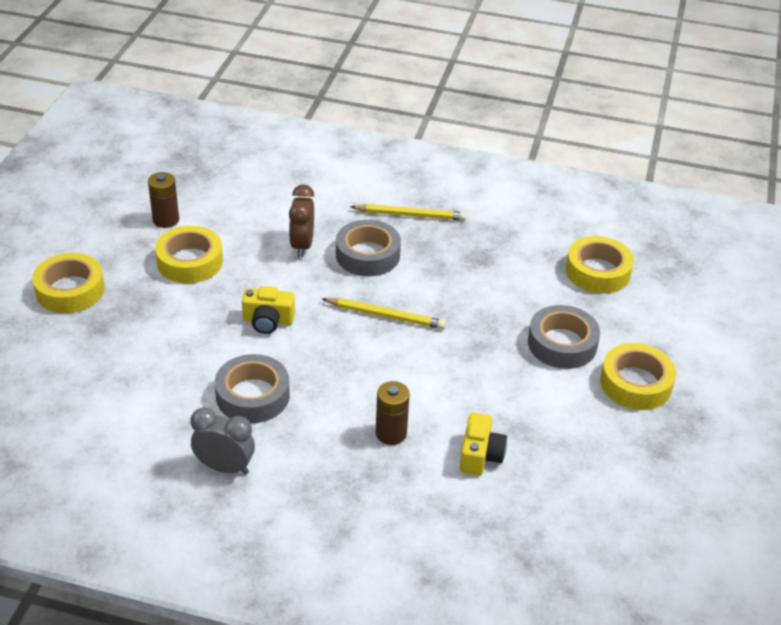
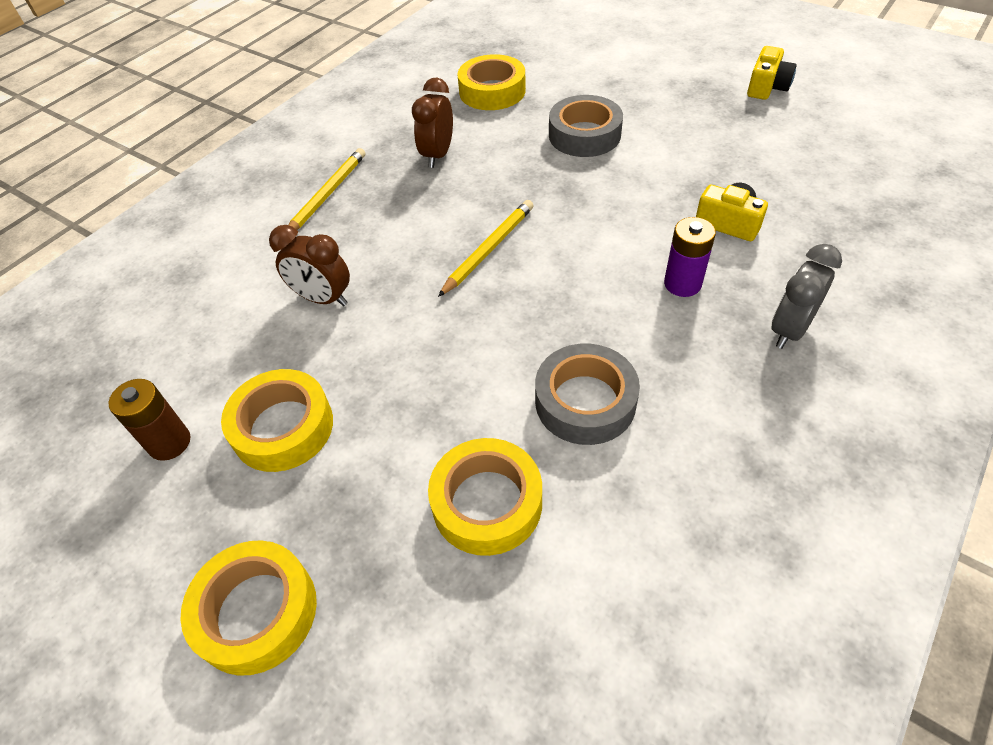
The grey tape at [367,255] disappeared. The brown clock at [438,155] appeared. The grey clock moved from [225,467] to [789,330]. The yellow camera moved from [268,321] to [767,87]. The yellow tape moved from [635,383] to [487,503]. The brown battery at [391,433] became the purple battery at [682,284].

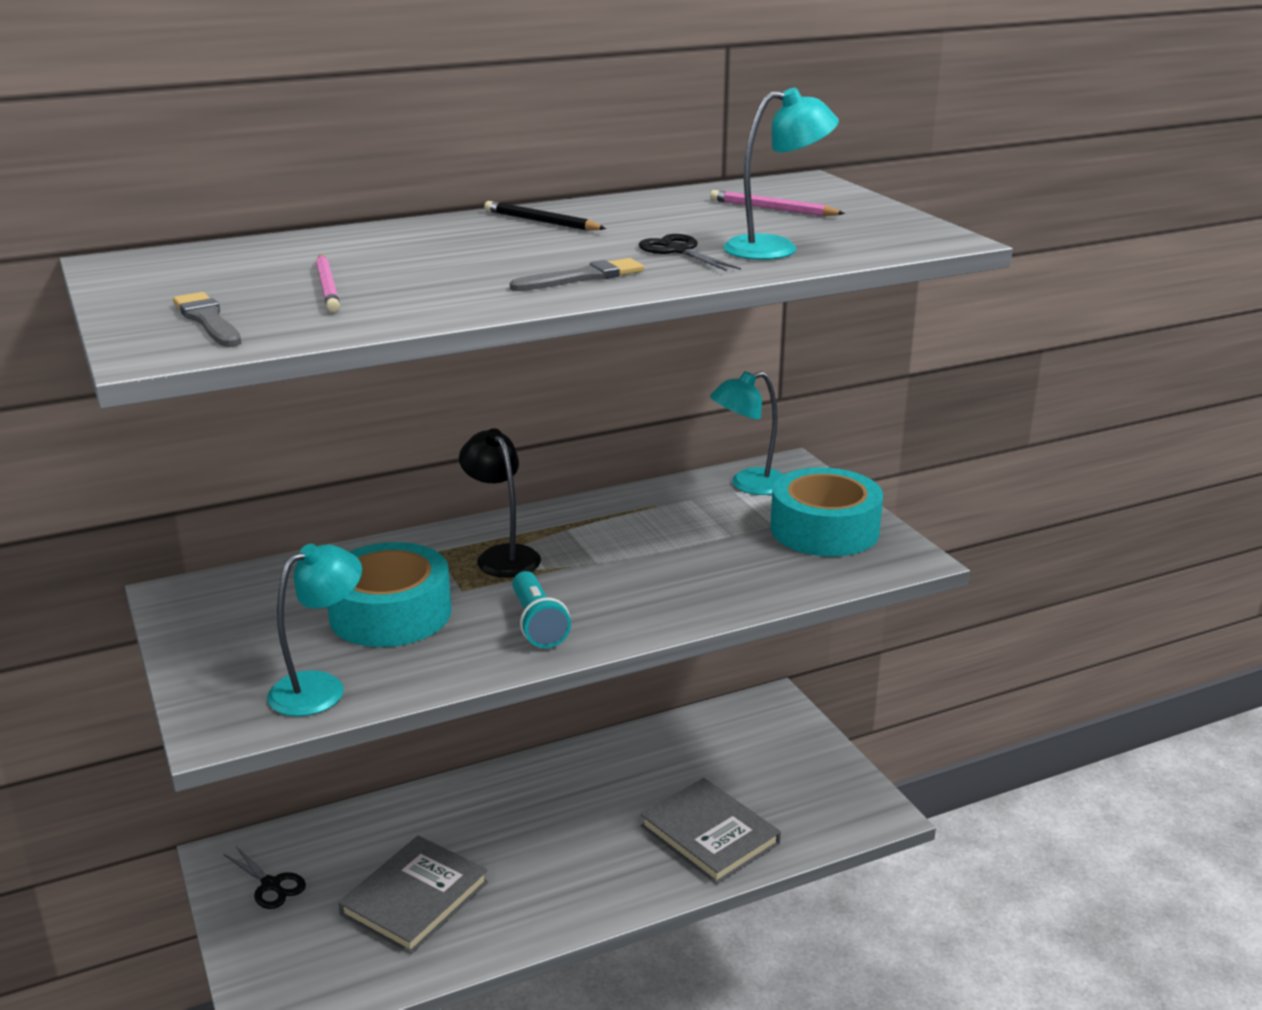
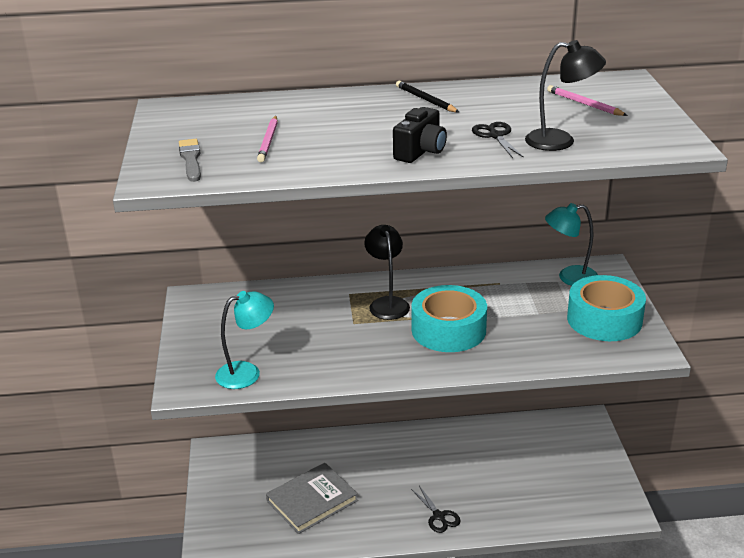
The turquoise flashlight at [537,624] disappeared. The grey book at [710,835] disappeared. The black scissors moved from [271,885] to [439,516]. The turquoise tape moved from [390,613] to [448,330]. The grey brush at [582,277] was replaced by the black camera at [421,152]. The turquoise lamp at [776,248] became the black lamp at [560,141].

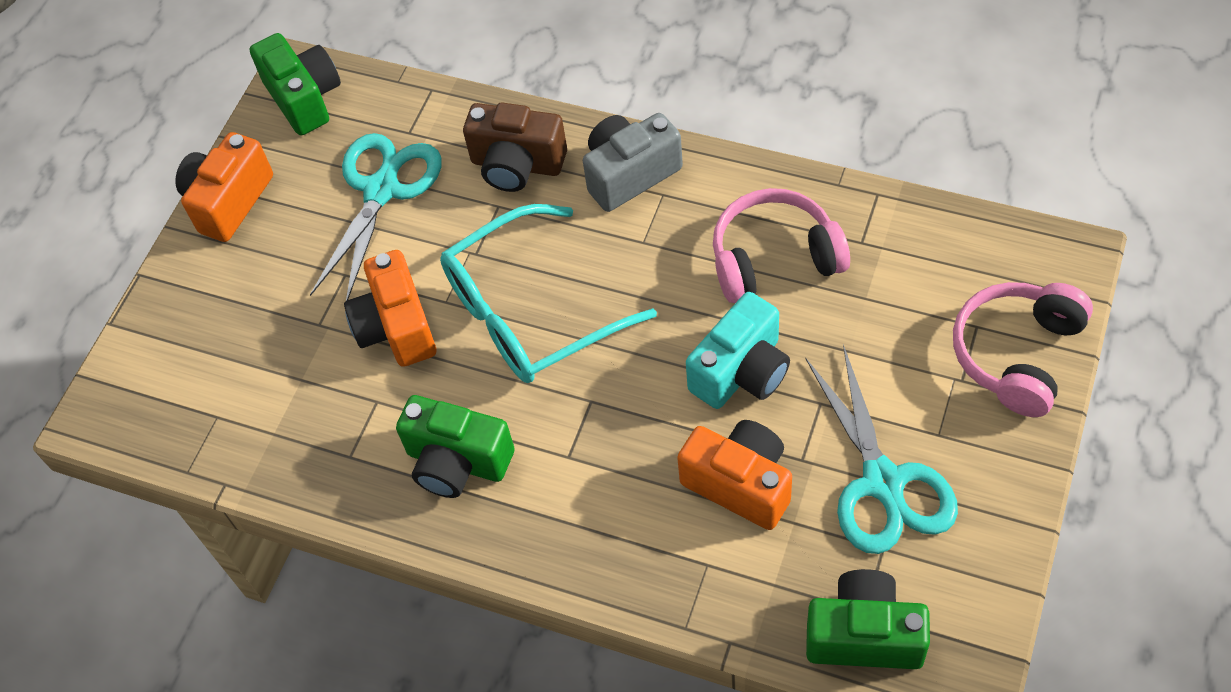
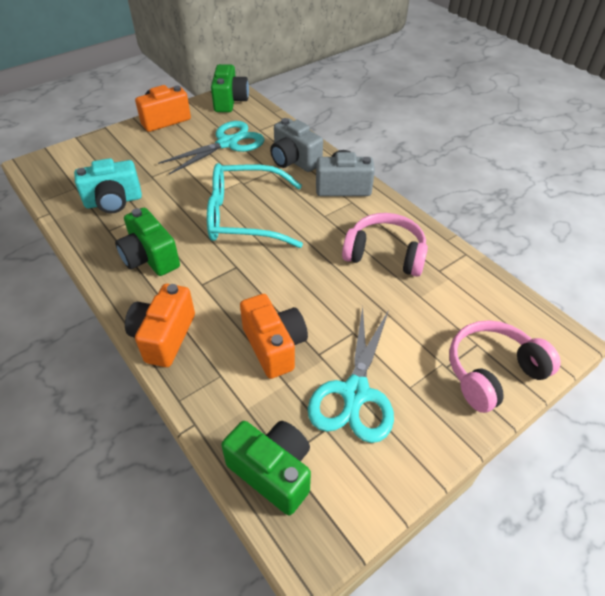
The orange camera moved from [396,327] to [164,337]. The turquoise camera moved from [741,371] to [113,201]. The brown camera at [517,165] became the grey camera at [294,160].

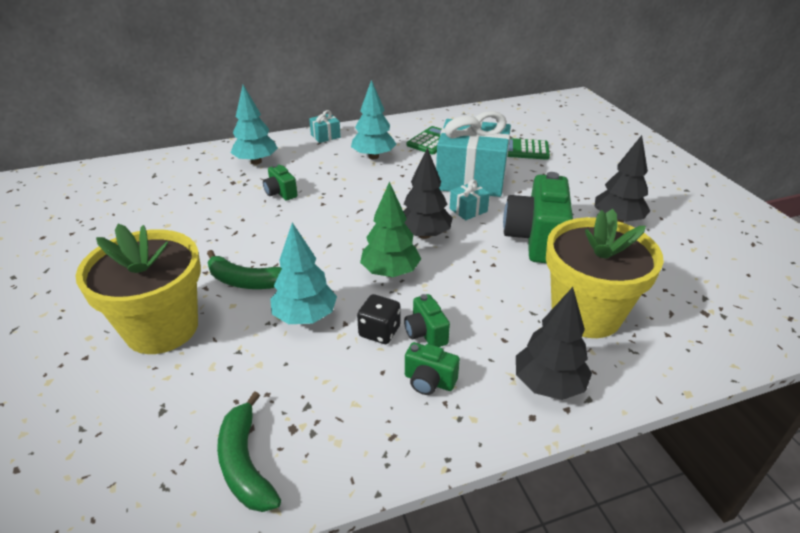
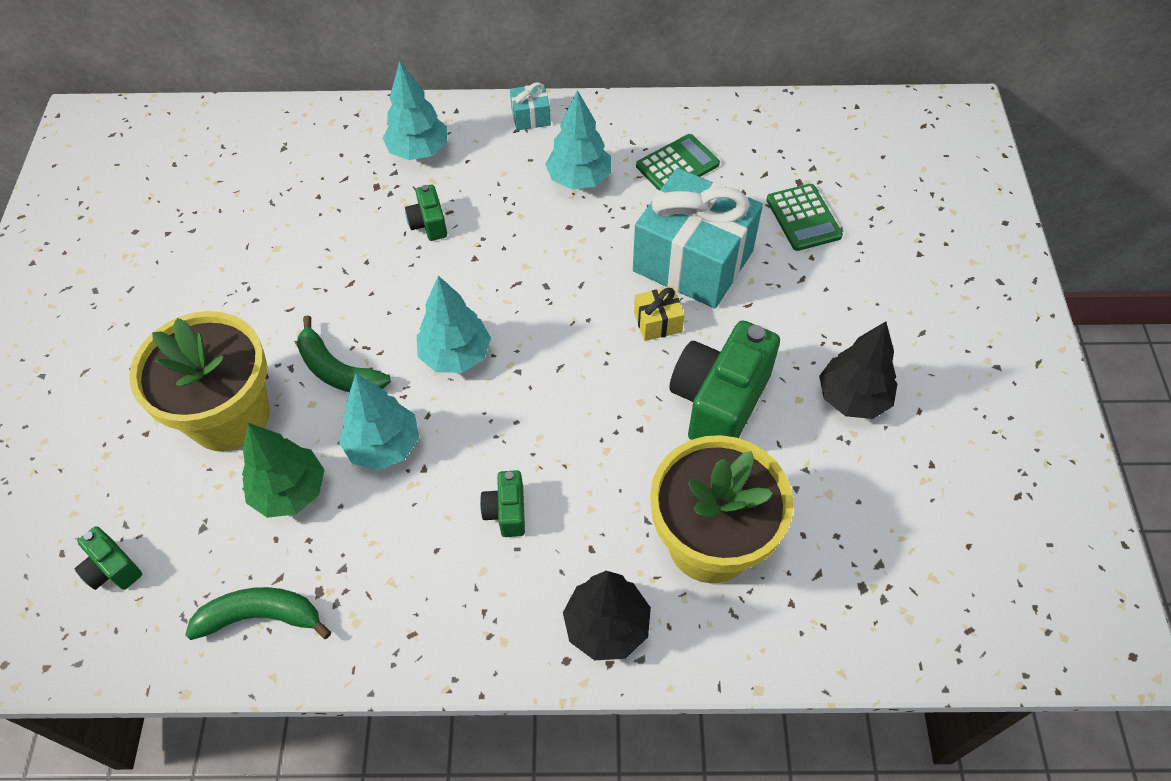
The black dice at [379,331] disappeared. The black tree at [424,235] disappeared. The turquoise tree at [456,355] appeared. The green tree moved from [390,272] to [290,491]. The green camera moved from [429,381] to [113,569]. The turquoise gift at [468,210] became the yellow gift at [658,322]. The green banana at [245,463] turned 90 degrees clockwise. The green calculator at [524,150] turned 135 degrees counterclockwise.

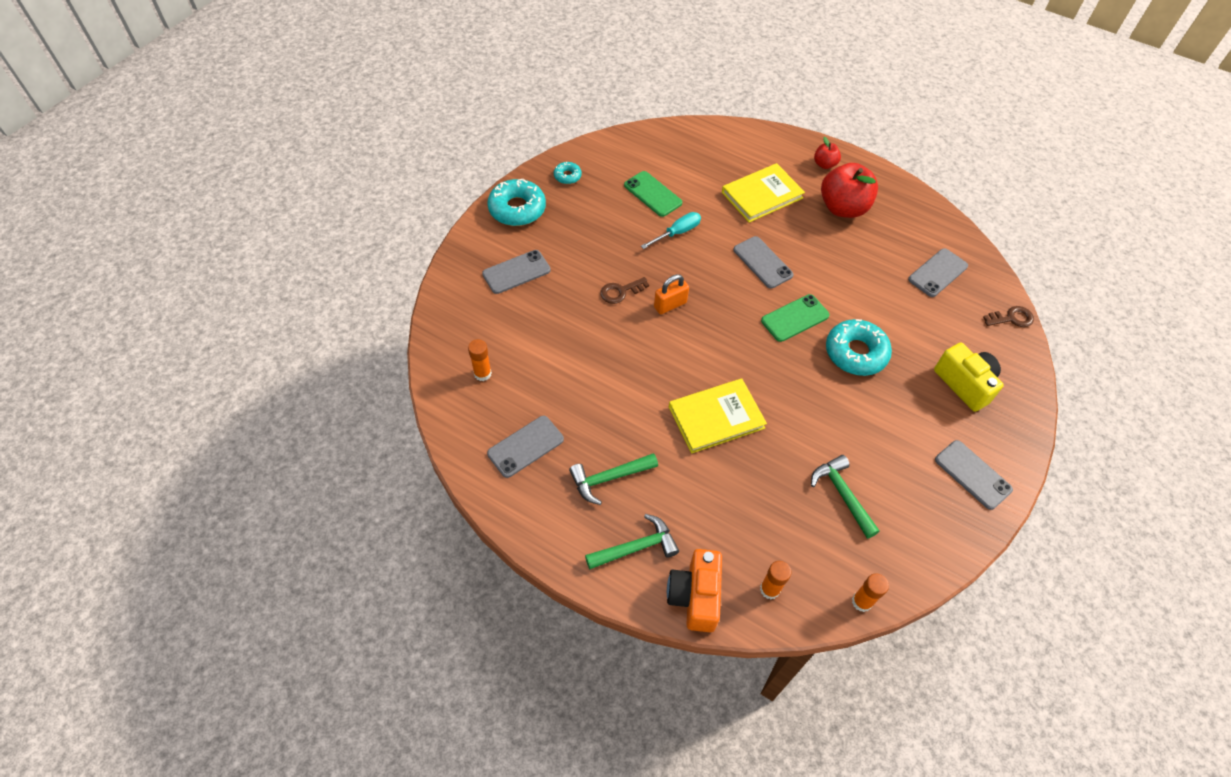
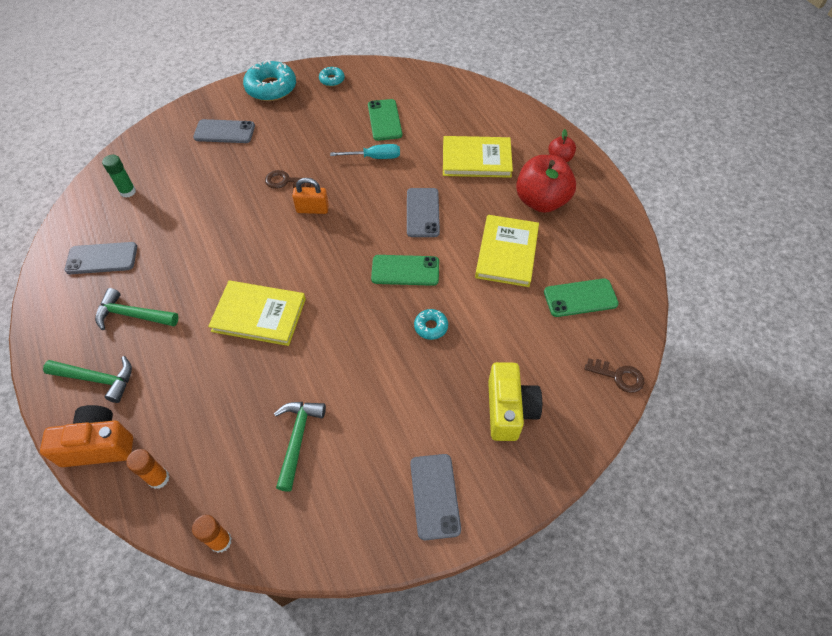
The yellow book at [506,252] appeared. The orange glue stick at [482,373] became the green glue stick at [128,191]. The grey phone at [937,273] became the green phone at [580,298]. The orange camera at [695,596] turned 45 degrees clockwise. The turquoise donut at [855,353] changed to 0.50 times the size.

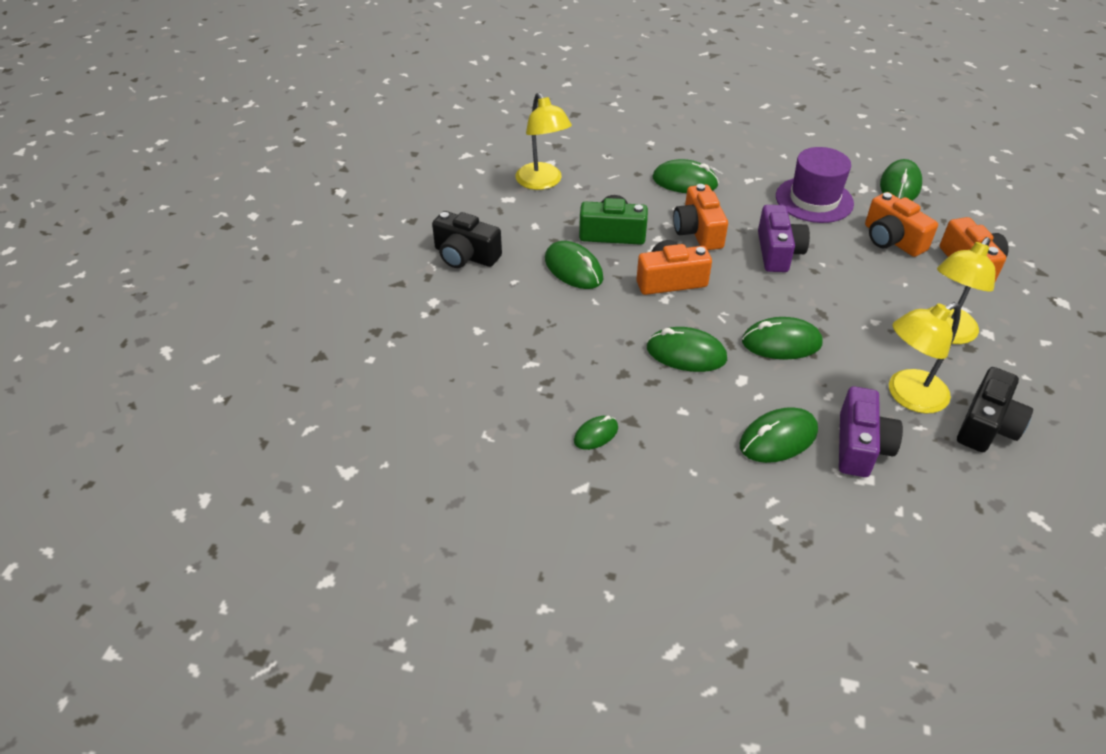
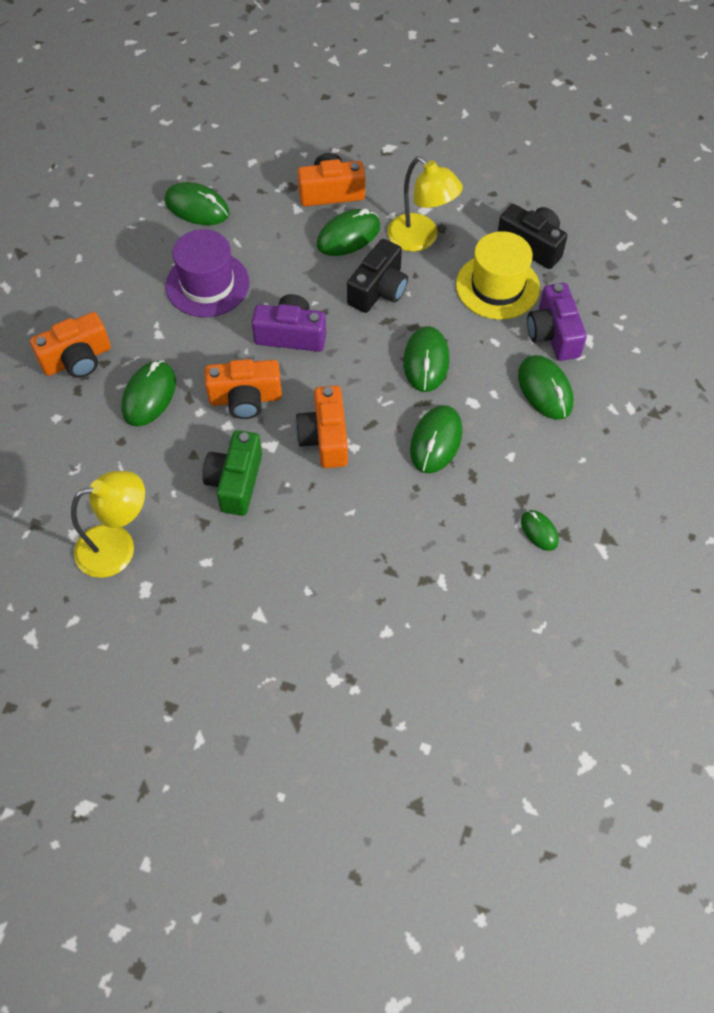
The black camera moved from [465,255] to [378,290]. The green mouse moved from [573,269] to [348,236]. The orange camera moved from [892,240] to [77,359]. The yellow lamp at [908,396] was replaced by the yellow hat at [497,286]. The purple camera at [860,446] turned 120 degrees counterclockwise.

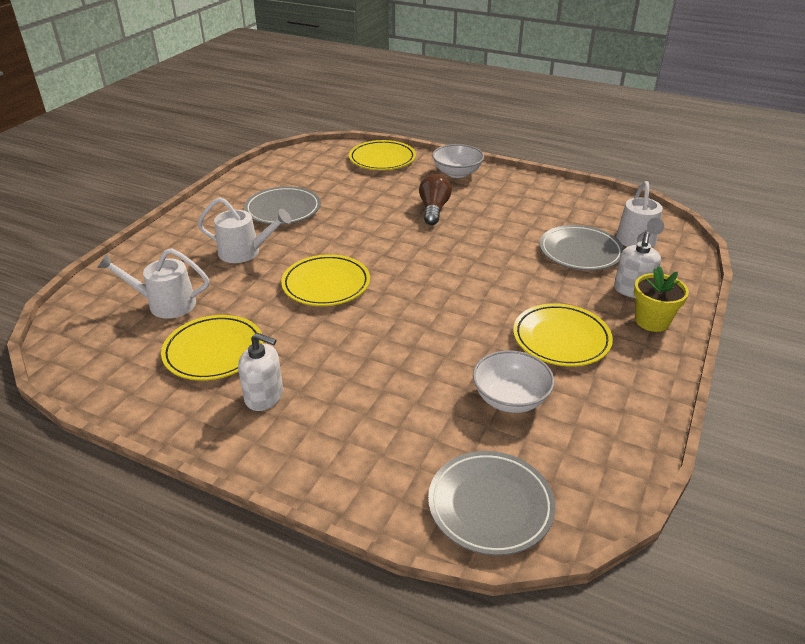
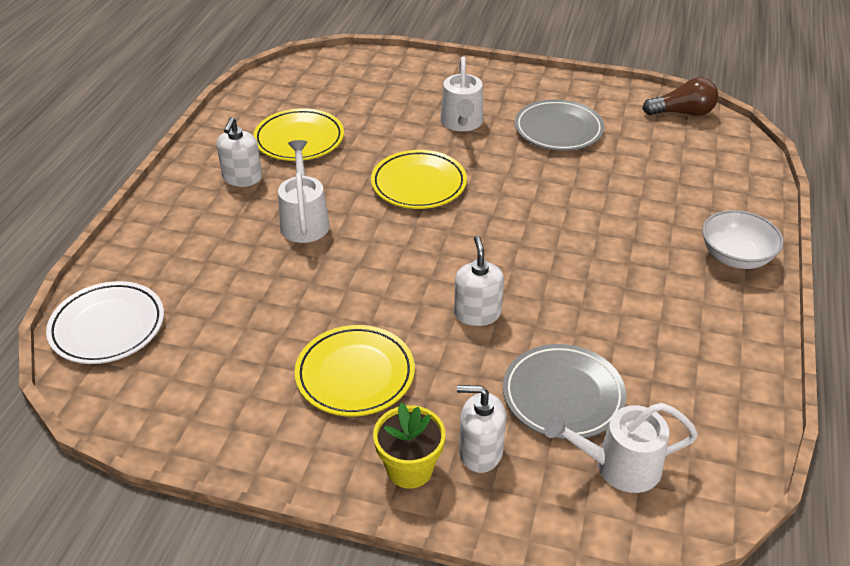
The yellow plate at [382,159] disappeared. The white bowl at [510,398] disappeared. The white soap dispenser at [477,313] appeared. The white watering can moved from [164,304] to [304,220]. The brown light bulb moved from [434,209] to [682,113]. The grey plate at [490,506] became the white plate at [107,327].

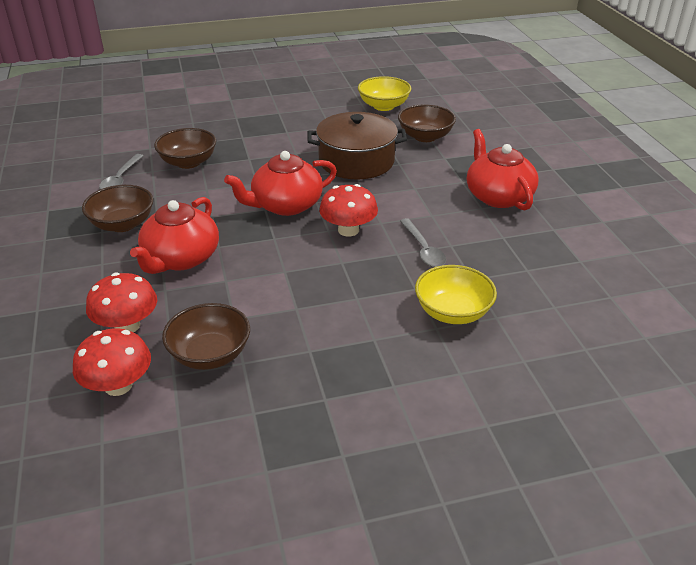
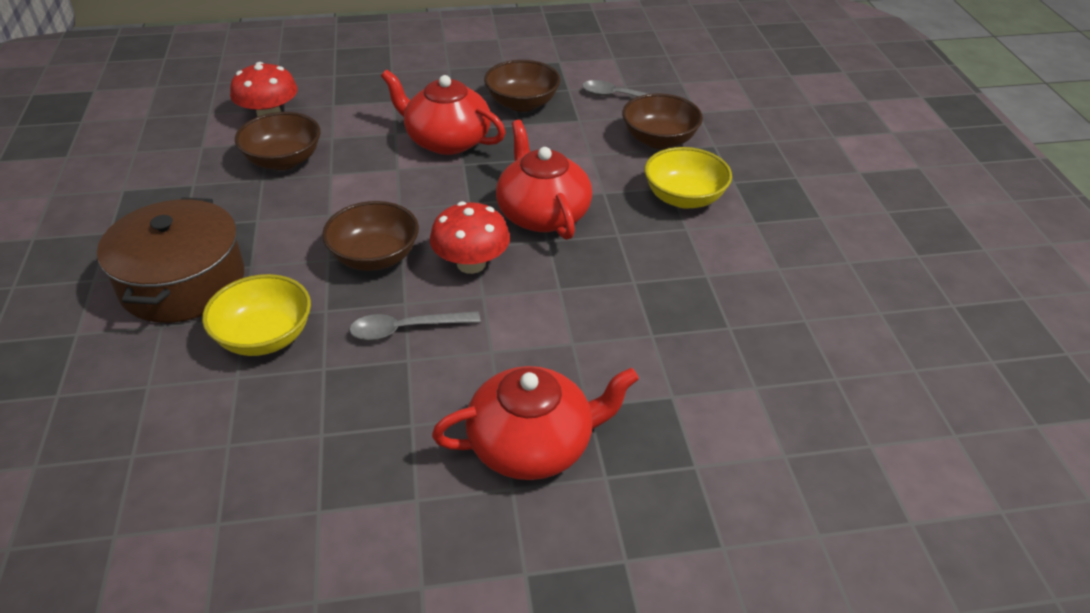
The red mushroom at [127,326] disappeared. The brown pot moved from [356,161] to [182,282]. The yellow bowl moved from [383,106] to [684,198]. The brown bowl moved from [425,137] to [375,257].

